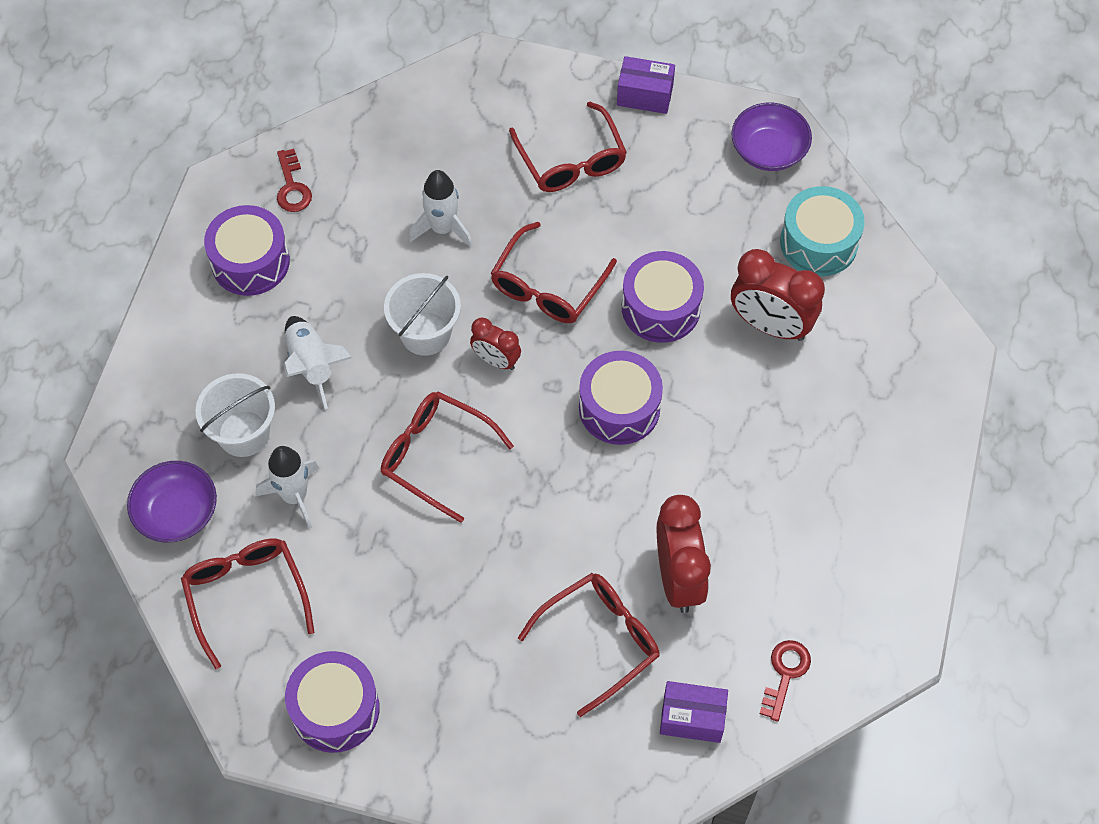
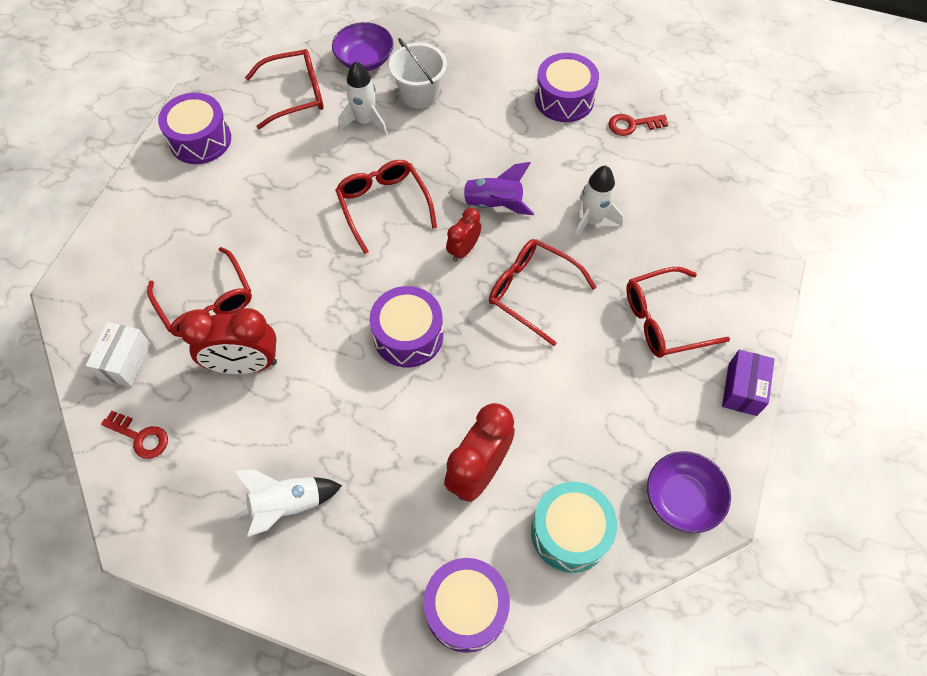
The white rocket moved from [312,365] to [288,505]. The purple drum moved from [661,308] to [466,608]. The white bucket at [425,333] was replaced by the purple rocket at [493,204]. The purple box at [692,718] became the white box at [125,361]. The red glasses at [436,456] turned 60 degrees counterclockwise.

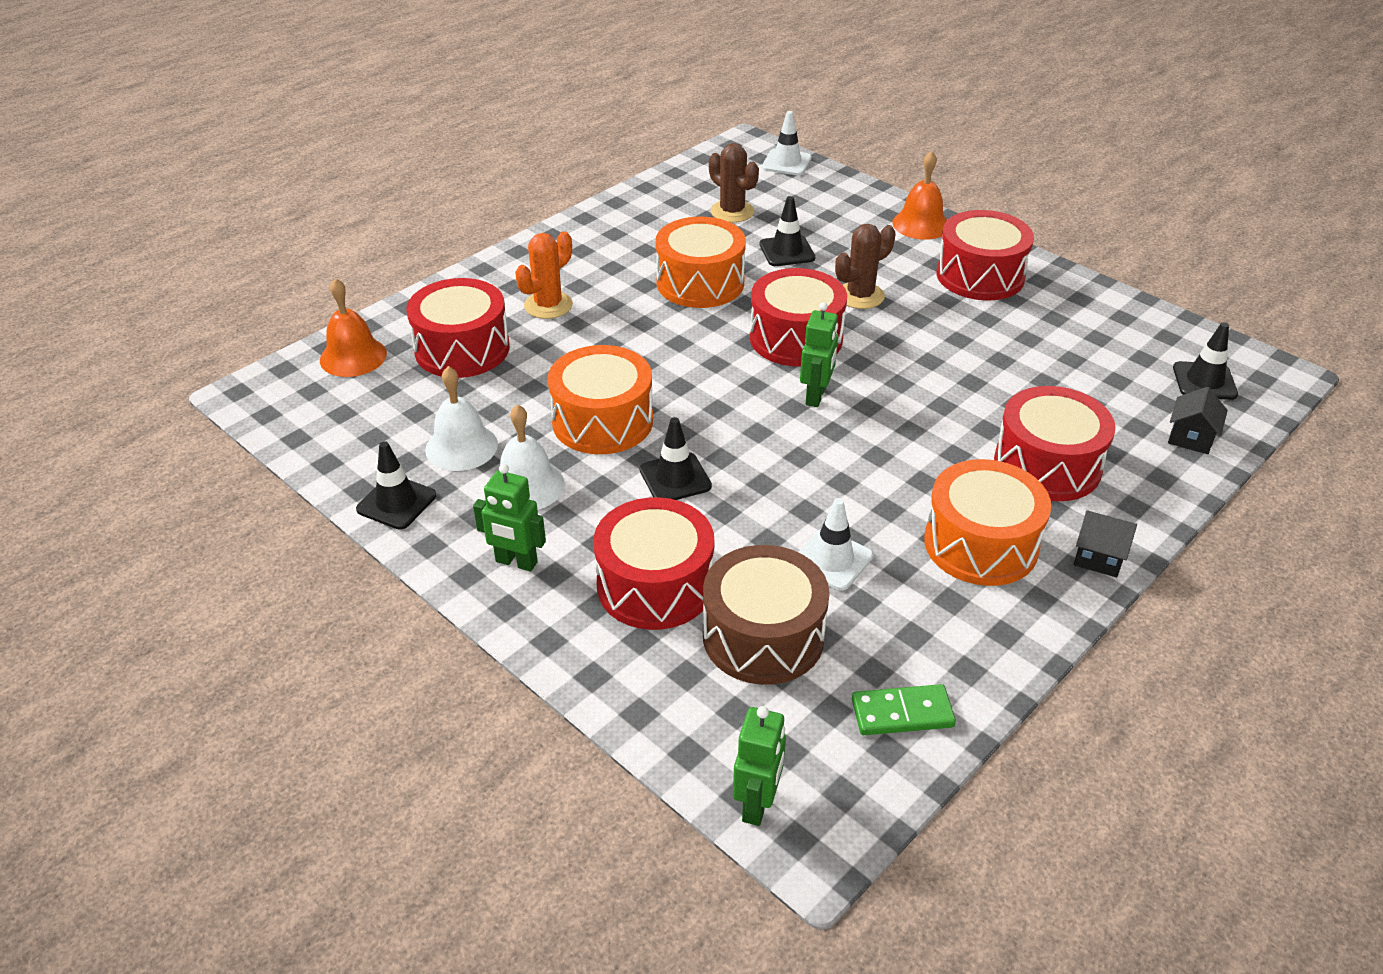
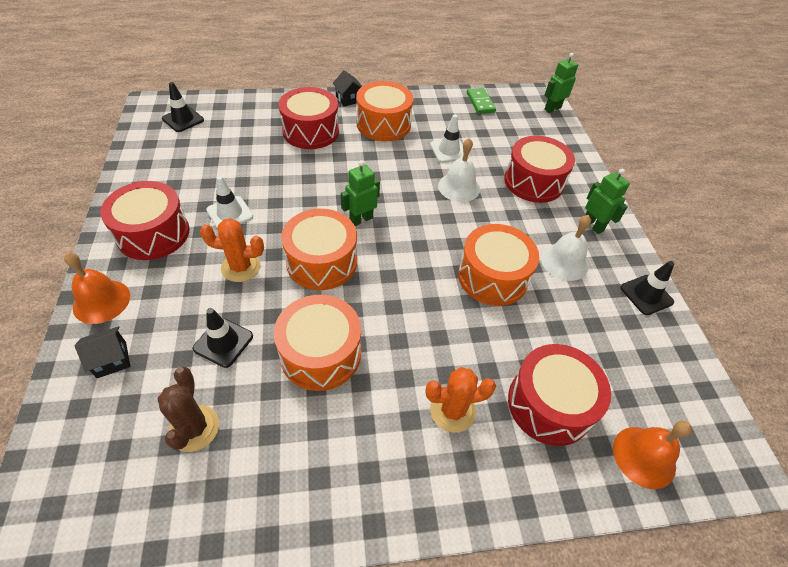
The black traffic cone at [675,478] disappeared. The brown drum at [763,636] disappeared. The white bell moved from [461,447] to [459,187]. The white traffic cone moved from [786,163] to [230,213]. The black house moved from [1190,437] to [111,359]. The red drum at [796,338] became the orange drum at [322,262]. The brown cactus at [860,296] became the orange cactus at [241,267]. The green domino at [902,713] turned 45 degrees clockwise.

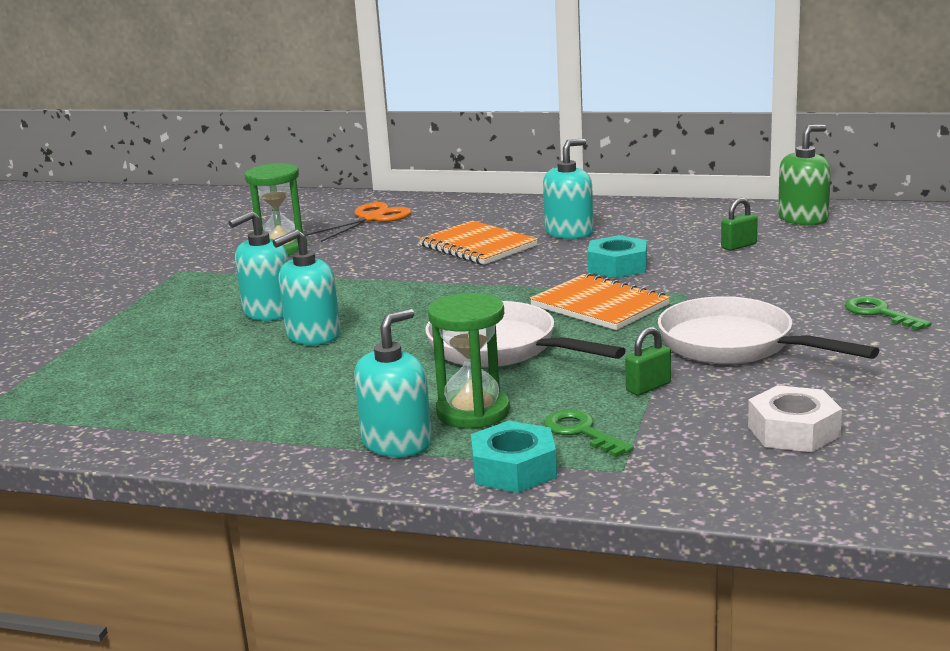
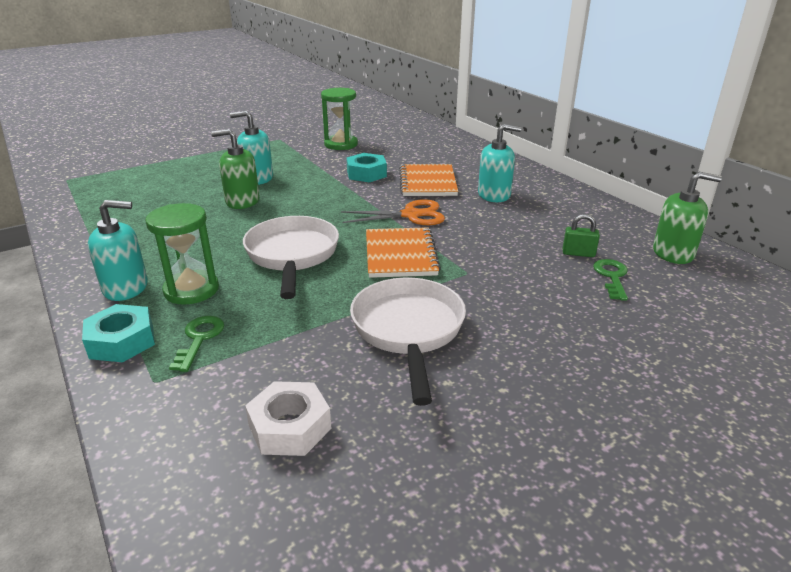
The green padlock at [648,387] disappeared. The orange scissors moved from [371,219] to [411,215]. The turquoise nut moved from [617,266] to [366,174]. The green key moved from [879,313] to [611,277]. The turquoise soap dispenser at [313,335] became the green soap dispenser at [242,201].

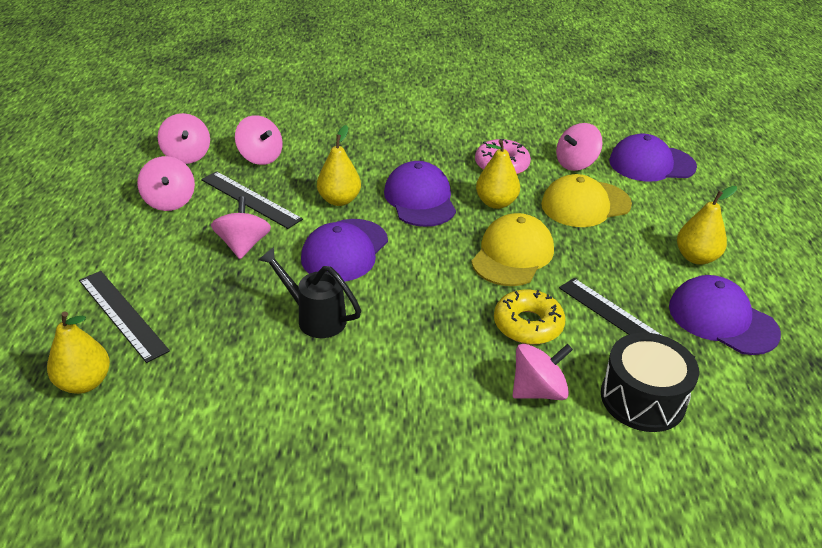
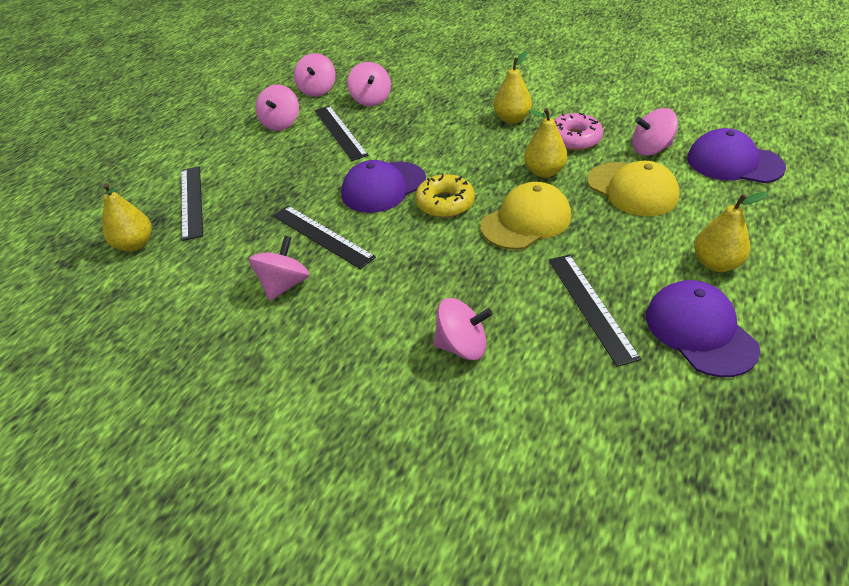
The purple cap at [420,199] disappeared. The black drum at [642,398] disappeared. The pink spinning top moved from [243,245] to [284,285]. The yellow pear moved from [339,200] to [512,119]. The yellow donut moved from [528,325] to [445,203]. The black watering can at [314,317] was replaced by the black ruler at [322,236]. The yellow cap at [585,204] turned 135 degrees counterclockwise.

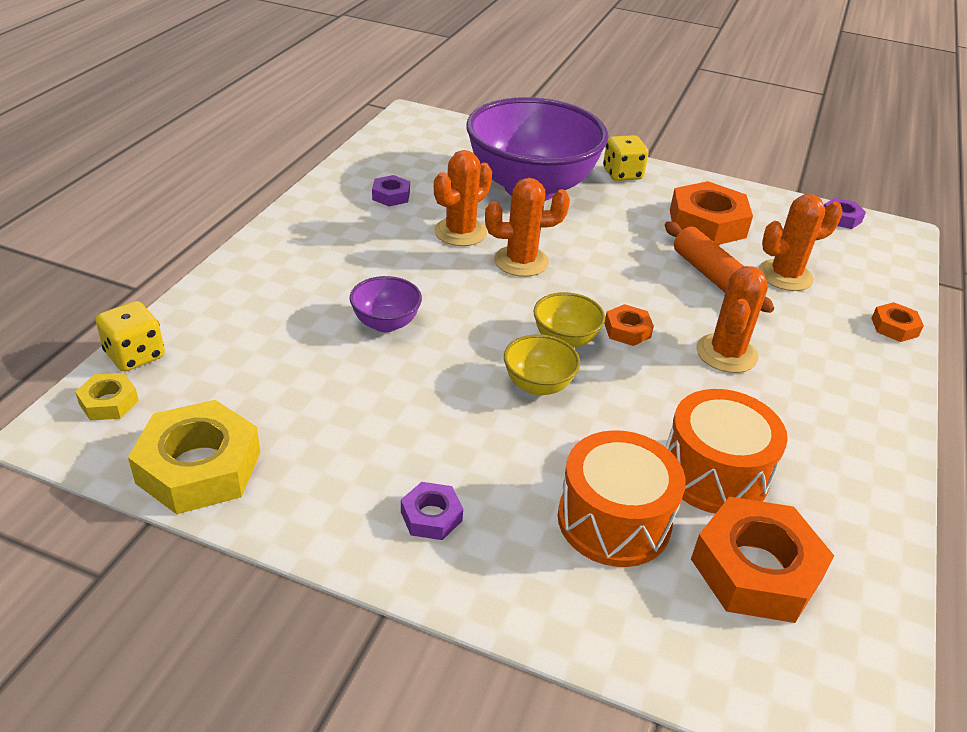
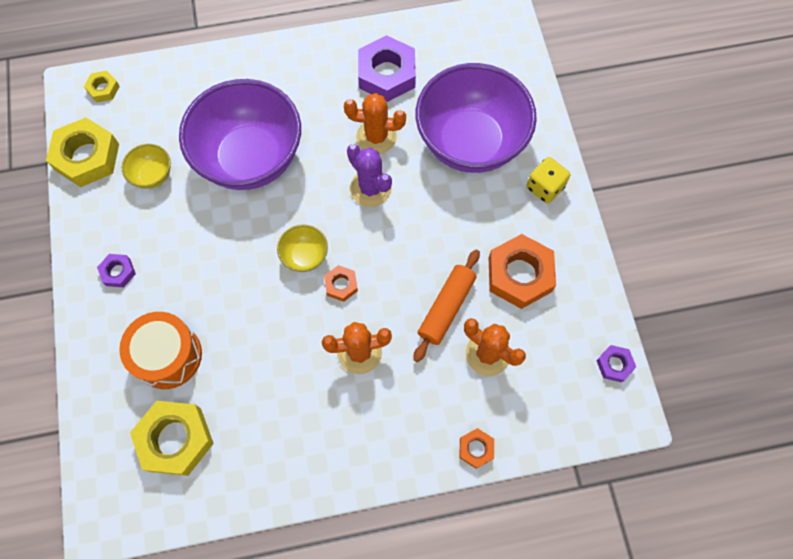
The yellow dice at [135,355] disappeared. The orange drum at [714,473] disappeared. The yellow bowl moved from [538,385] to [153,175]. The orange cactus at [521,261] became the purple cactus at [370,188]. The orange nut at [756,569] became the yellow nut at [175,439]. The purple bowl at [386,323] changed to 2.43 times the size. The purple nut at [391,196] changed to 2.02 times the size.

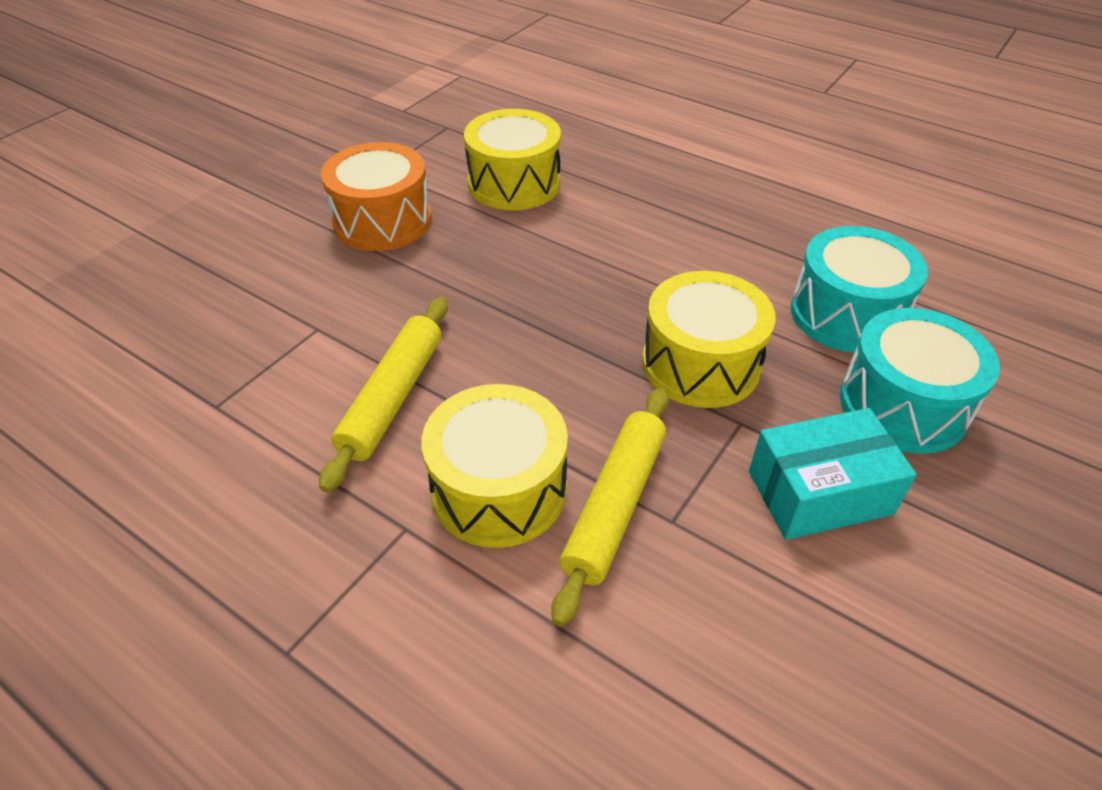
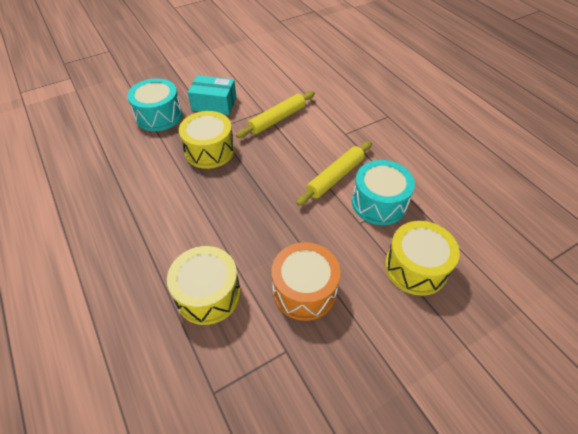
The yellow drum moved from [498,489] to [416,267]. The turquoise drum moved from [846,314] to [379,203].

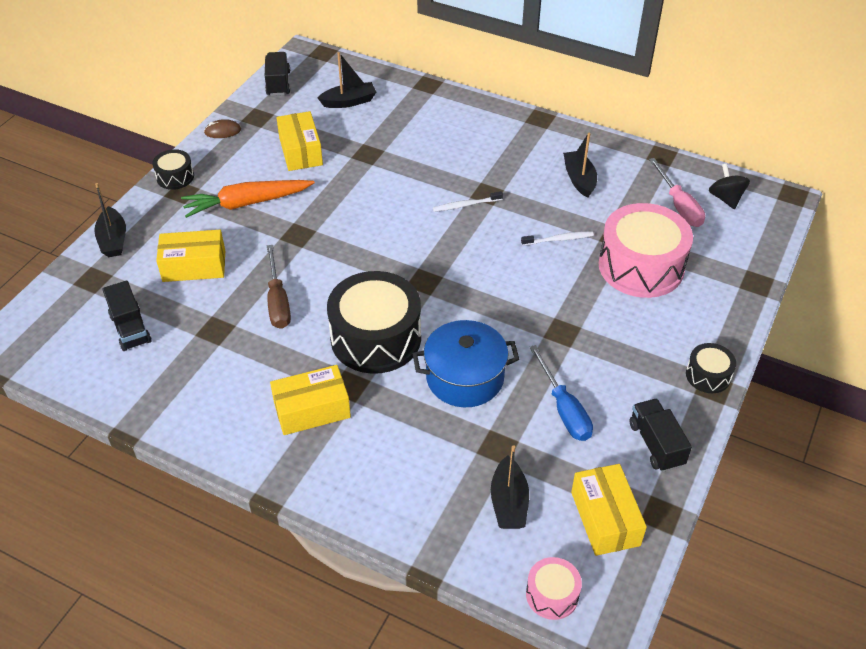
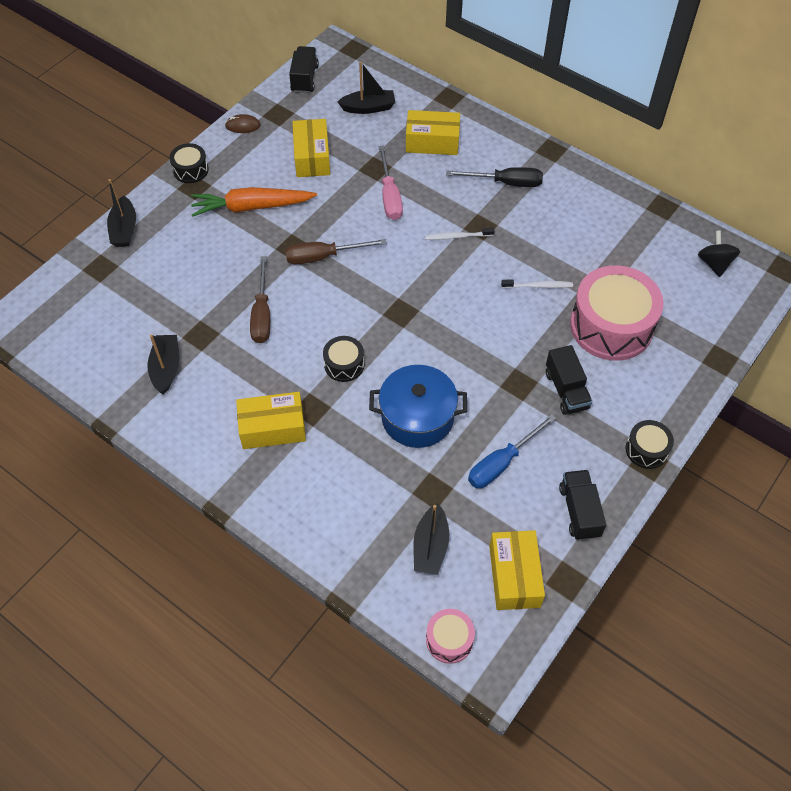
The brown screwdriver at [323,256] appeared. The black screwdriver at [505,183] appeared. The black truck moved from [130,328] to [566,390]. The yellow box moved from [194,266] to [432,142]. The black boat moved from [579,179] to [166,368]. The pink screwdriver moved from [679,206] to [389,196]. The blue screwdriver at [564,409] turned 60 degrees clockwise. The black drum at [376,338] changed to 0.48 times the size.

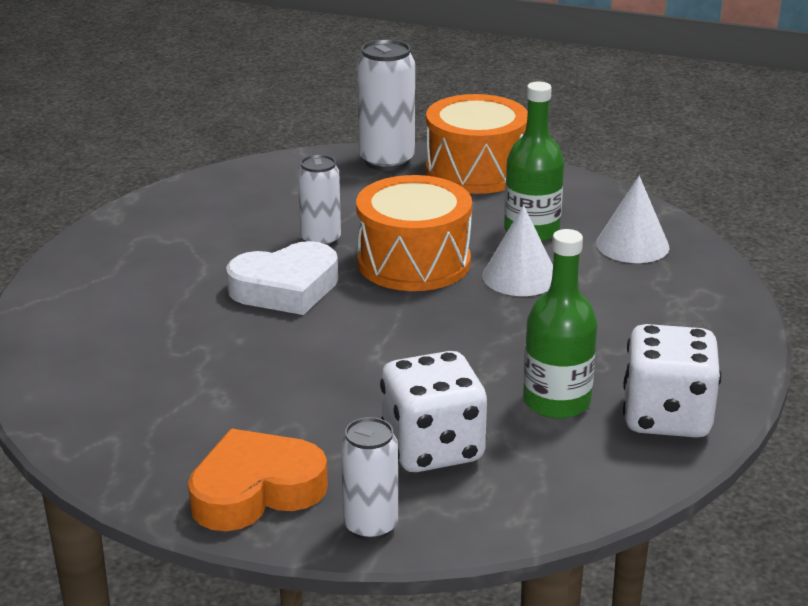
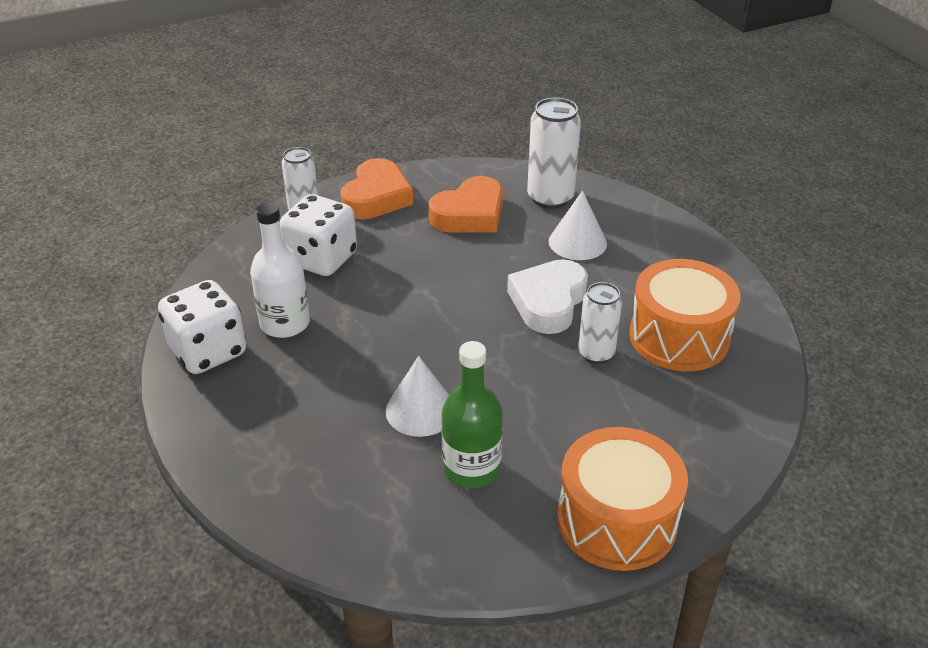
The orange heart at [470,214] appeared. The orange drum moved from [413,262] to [679,337]. The white can moved from [386,161] to [550,198]. The white cone moved from [632,245] to [577,242]. The green bottle at [556,402] became the white bottle at [285,323].

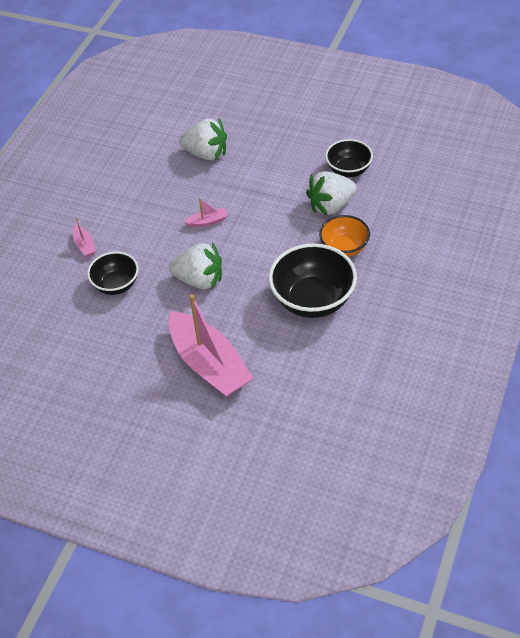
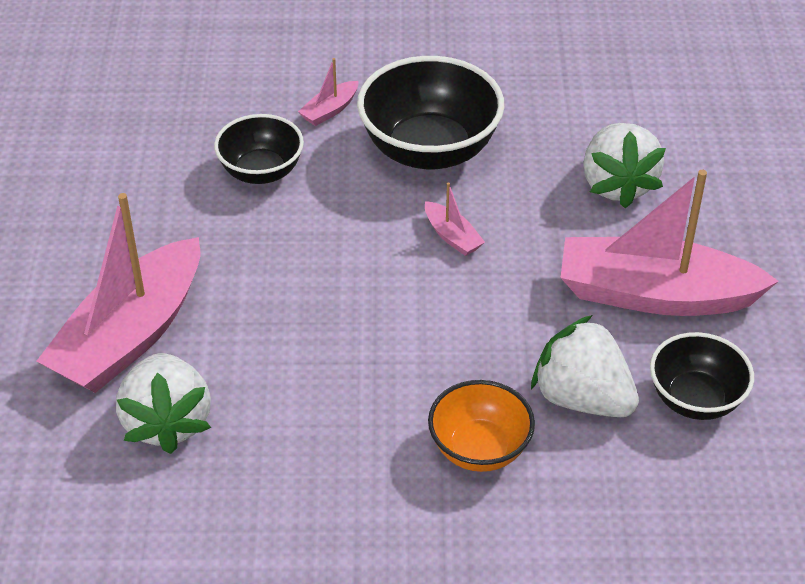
The pink boat at [655,295] appeared. The white strawberry moved from [199,280] to [167,422]. The black bowl moved from [313,300] to [429,150].

